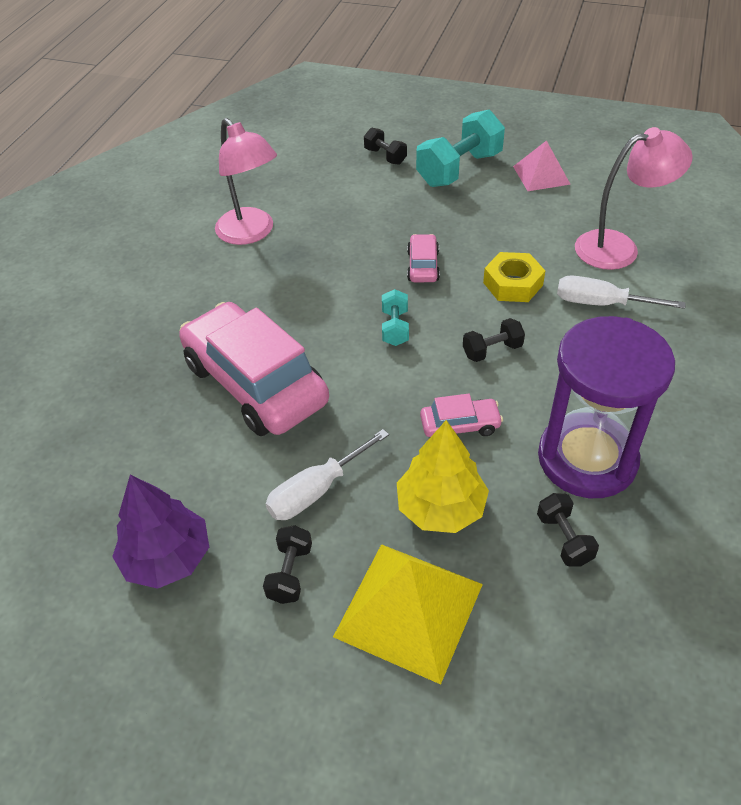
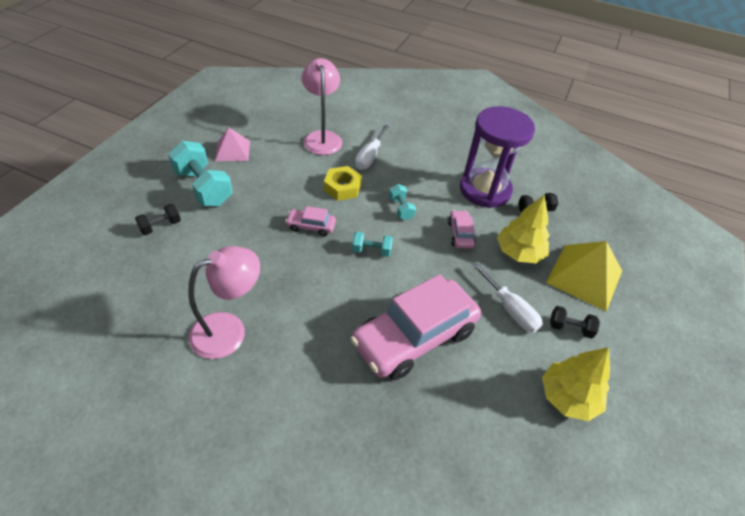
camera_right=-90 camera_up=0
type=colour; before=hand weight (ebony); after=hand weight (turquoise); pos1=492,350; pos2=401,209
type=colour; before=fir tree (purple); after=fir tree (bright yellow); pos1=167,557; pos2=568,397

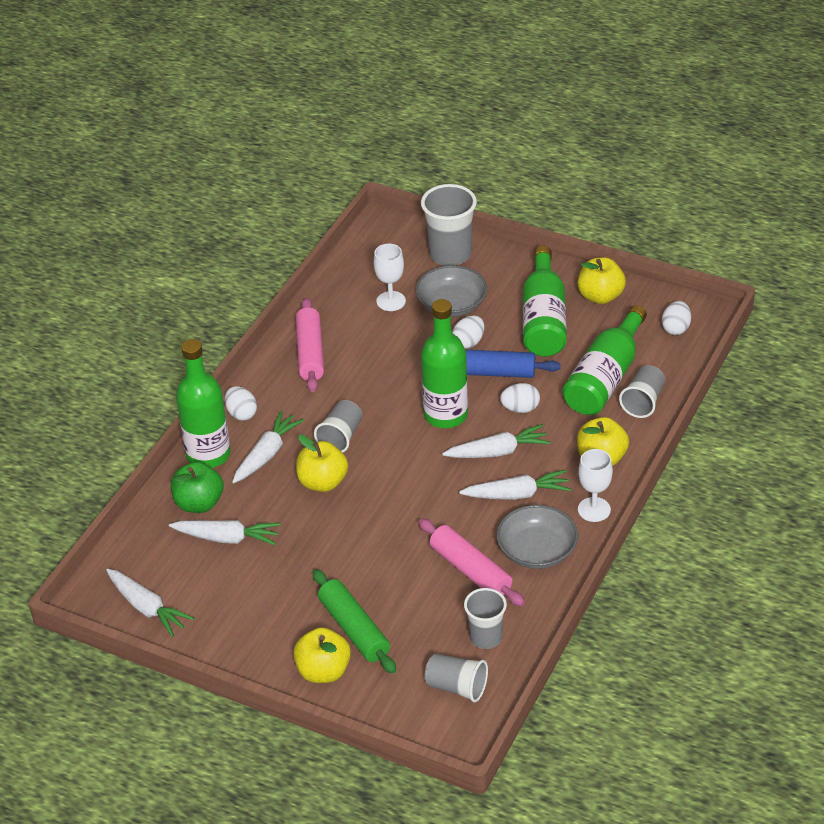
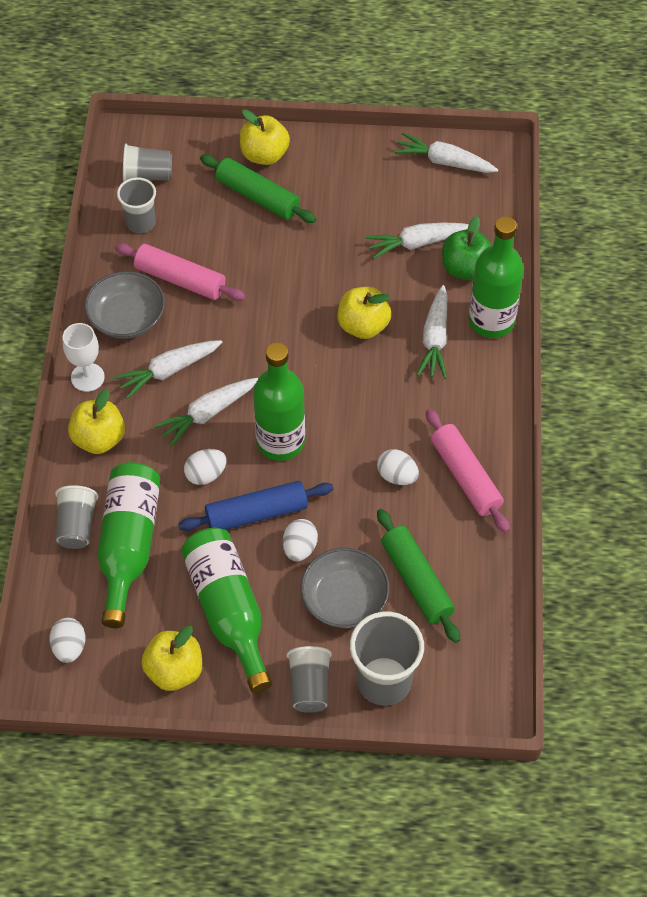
camera_right=155 camera_up=15
type=relocated; before=cup (ash-grey); pos1=341,437; pos2=309,686
type=relocated; before=toy egg (white); pos1=241,413; pos2=397,476
type=exchanged; before=goblet (white); after=pastry roller (green); pos1=391,301; pos2=417,580

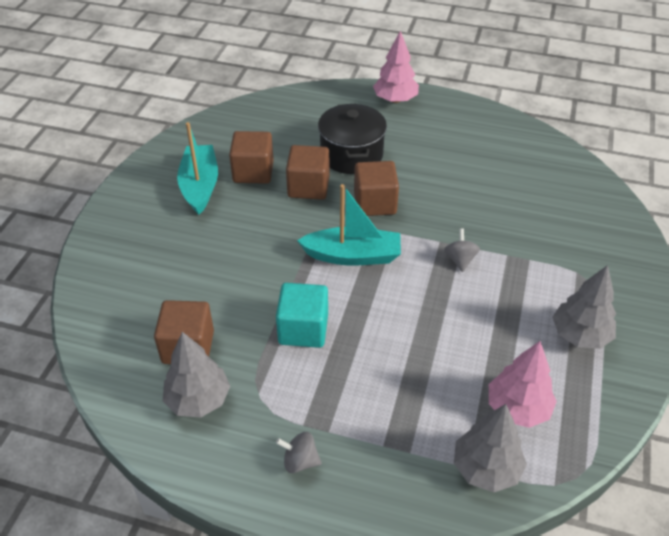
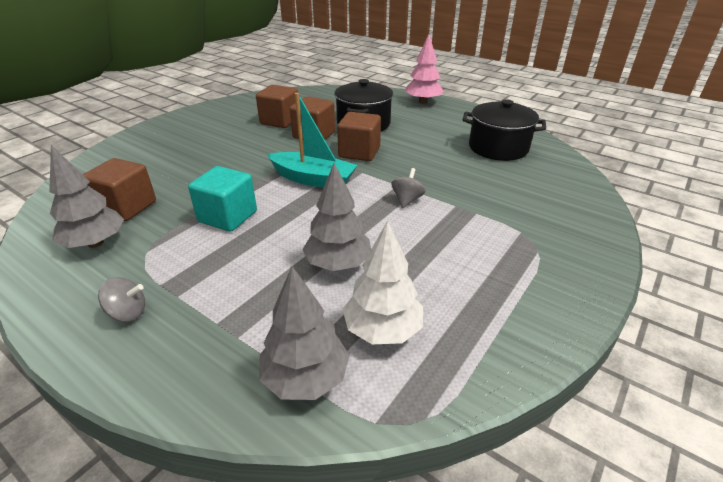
camera_right=20 camera_up=-10
type=spun; before=spinning top (ash-grey); pos1=300,461; pos2=128,313; turn=150
type=relocated; before=fir tree (ash-grey); pos1=580,335; pos2=338,264
type=colour; before=fir tree (pink); after=fir tree (white); pos1=517,408; pos2=383,330
type=appeared; after=cooking pot (ebony); pos2=498,148
type=missing; before=sailboat (turquoise); pos1=200,186

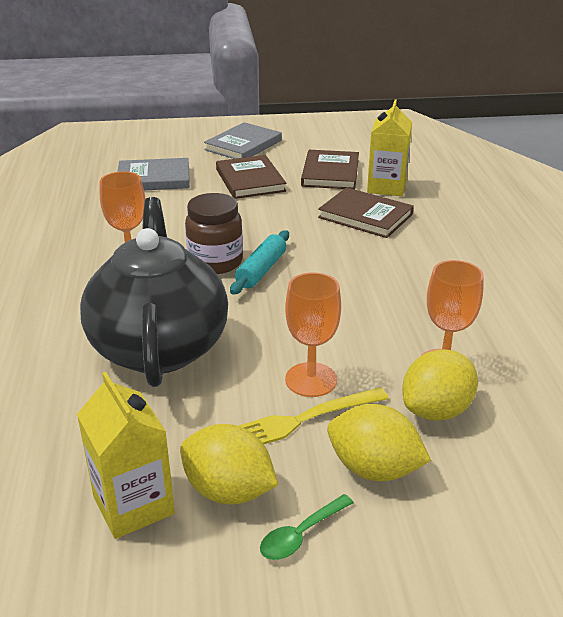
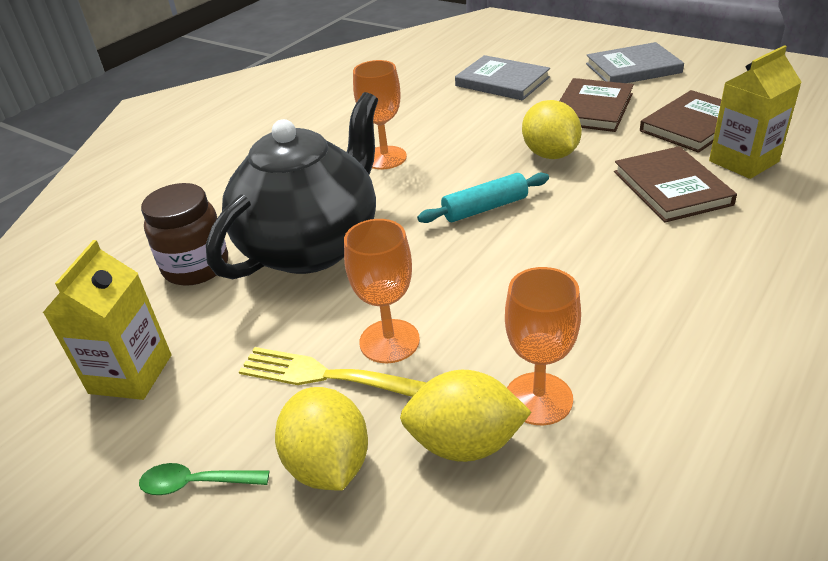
camera_right=45 camera_up=5
type=relocated; before=preserve jar (brown); pos1=215,262; pos2=196,267
type=relocated; before=citrus fruit (bright yellow); pos1=228,490; pos2=550,154

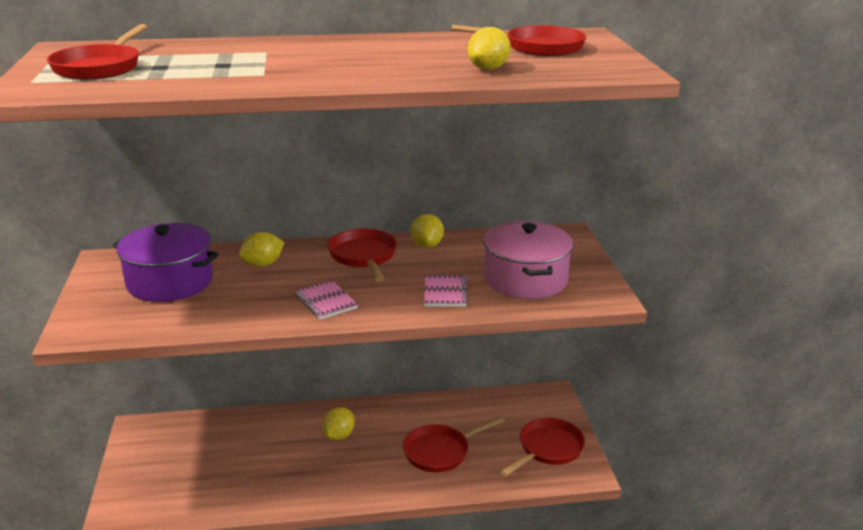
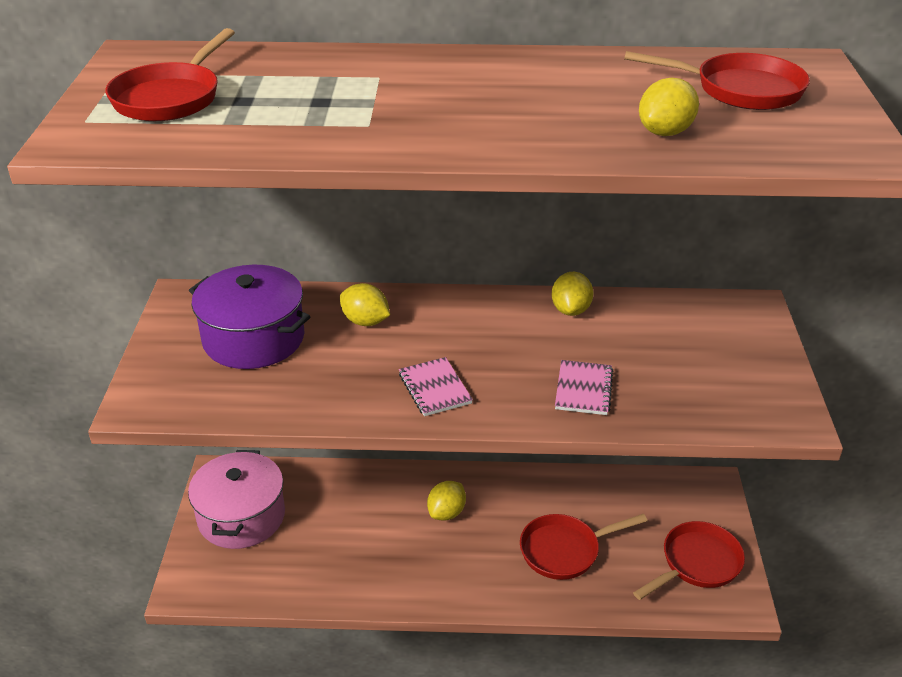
camera_right=10 camera_up=10
type=relocated; before=cooking pot (pink); pos1=525,279; pos2=241,516
type=spun; before=citrus fruit (bright yellow); pos1=262,264; pos2=365,321; turn=60
type=missing; before=frying pan (red); pos1=363,257

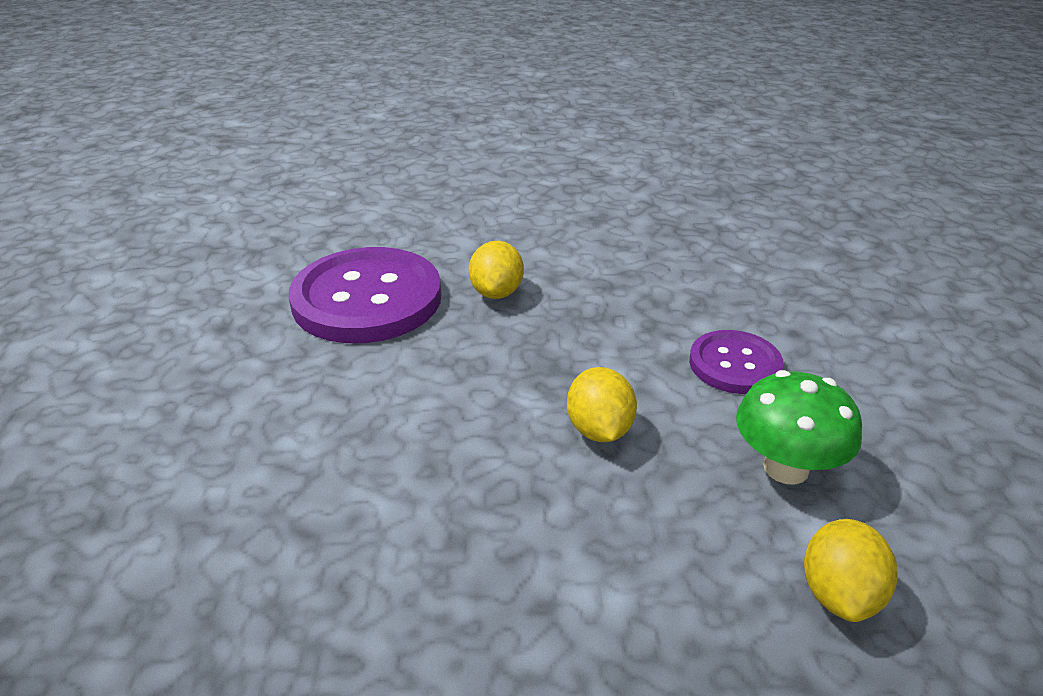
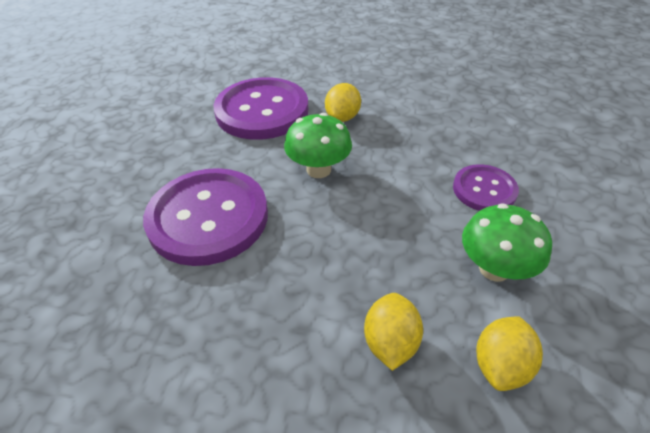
camera_right=15 camera_up=10
type=appeared; after=shirt button (purple); pos2=208,218
type=appeared; after=mushroom (green); pos2=318,170
type=relocated; before=citrus fruit (bright yellow); pos1=599,430; pos2=390,342

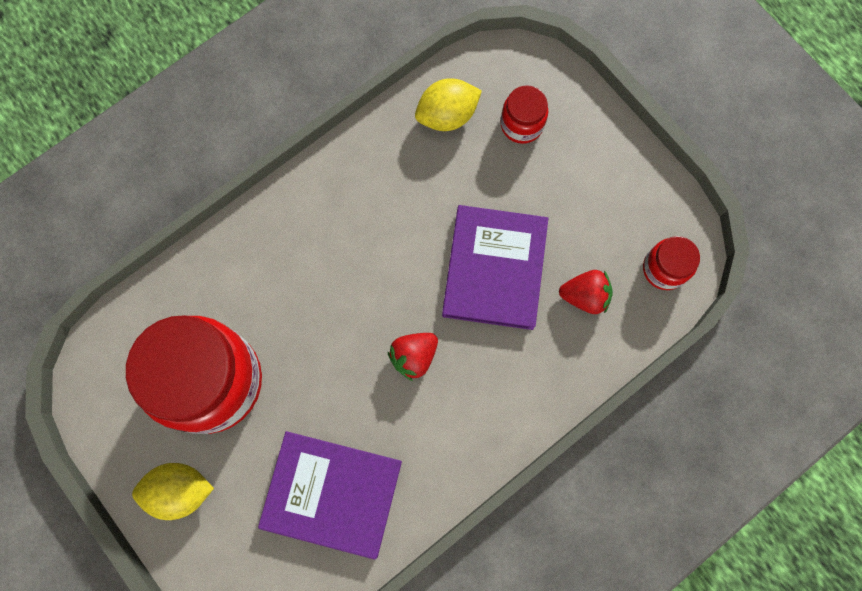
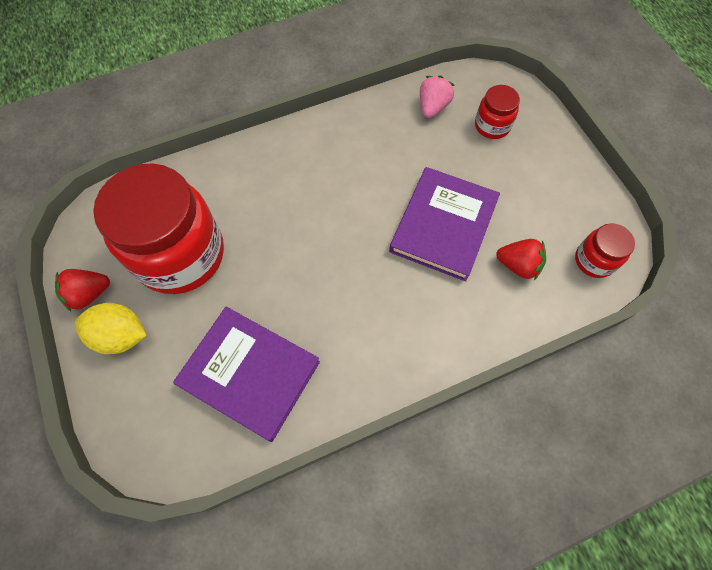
camera_right=15 camera_up=-10
type=relocated; before=toy strawberry (red); pos1=414,356; pos2=89,294
type=exchanged; before=citrus fruit (bright yellow); after=toy strawberry (pink); pos1=447,115; pos2=432,107

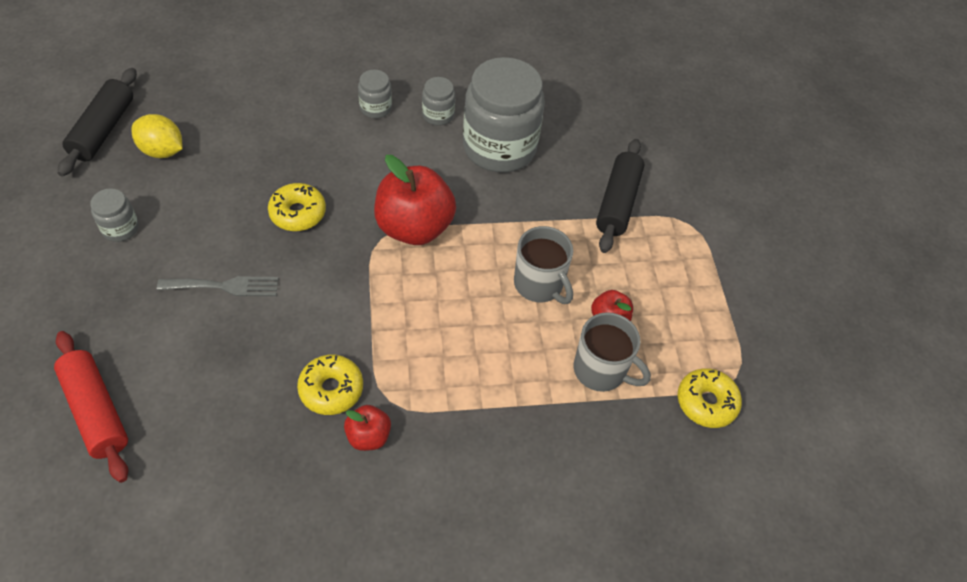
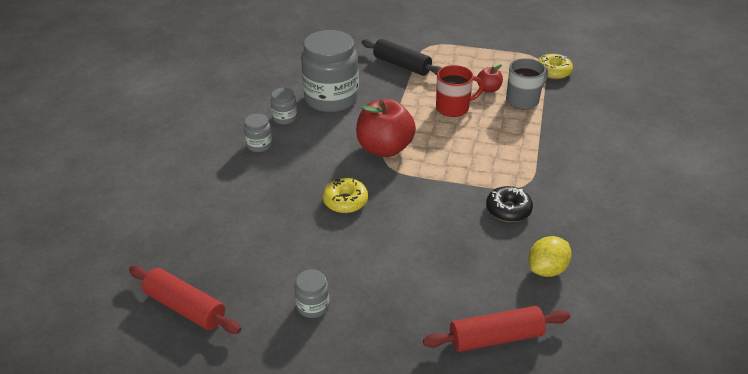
camera_right=-65 camera_up=-15
type=colour; before=pastry roller (ebony); after=pastry roller (red); pos1=103,130; pos2=185,307
type=colour; before=mug (ash-grey); after=mug (red); pos1=539,284; pos2=453,108
type=colour; before=doughnut (bright yellow); after=doughnut (ebony); pos1=331,389; pos2=508,210
type=relocated; before=citrus fruit (bright yellow); pos1=162,151; pos2=547,269
type=missing; before=table fork (ash-grey); pos1=224,286
type=missing; before=apple fruit (red); pos1=368,436

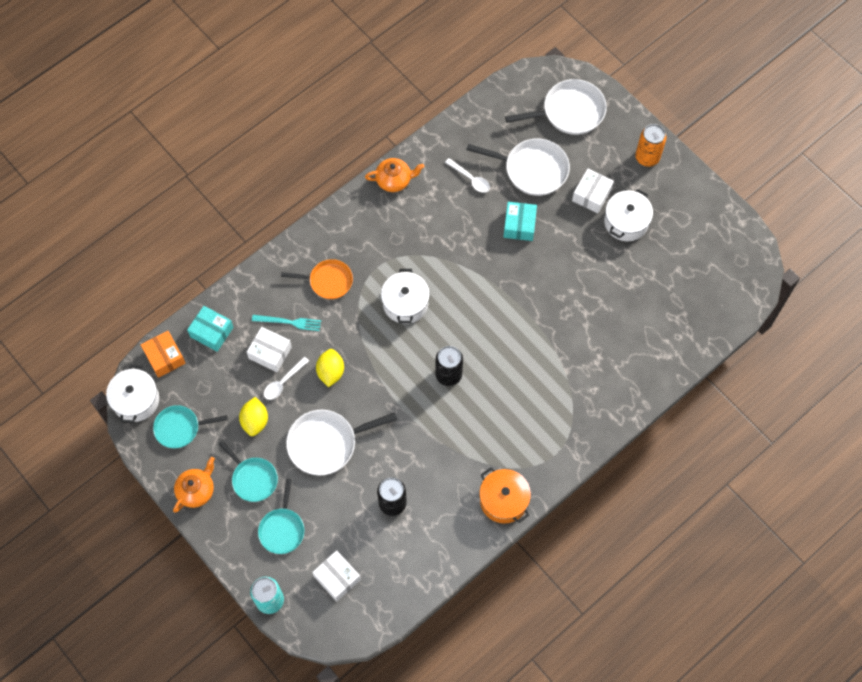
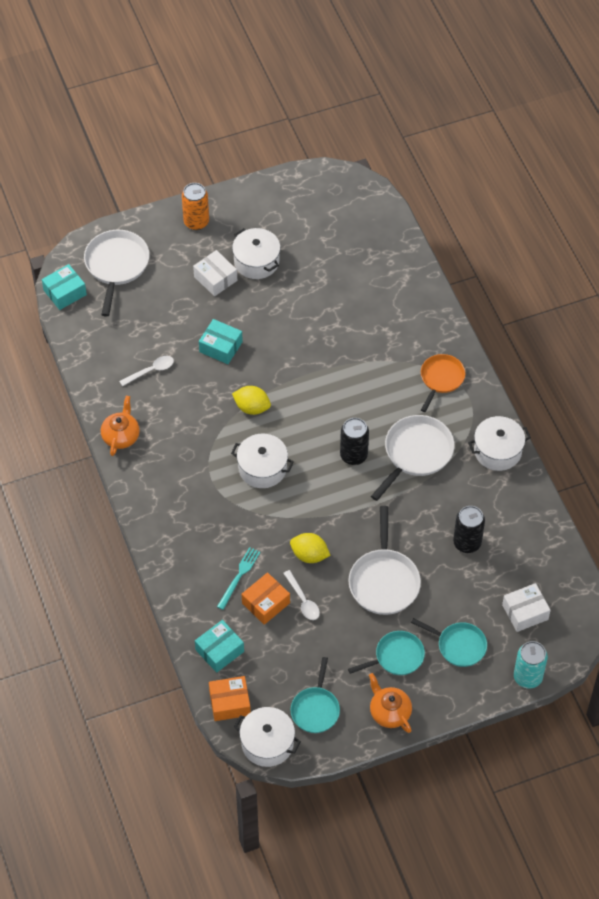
camera_right=-70 camera_up=-10
type=appeared; after=box (turquoise); pos2=65,292
type=relocated; before=citrus fruit (bright yellow); pos1=255,421; pos2=252,407
type=colour; before=box (white); after=box (orange); pos1=270,353; pos2=266,603
type=relocated; before=frying pan (white); pos1=532,169; pos2=416,453
type=relocated; before=frying pan (orange); pos1=328,281; pos2=441,379
type=colour; before=cooking pot (orange); after=cooking pot (white); pos1=503,500; pos2=497,451

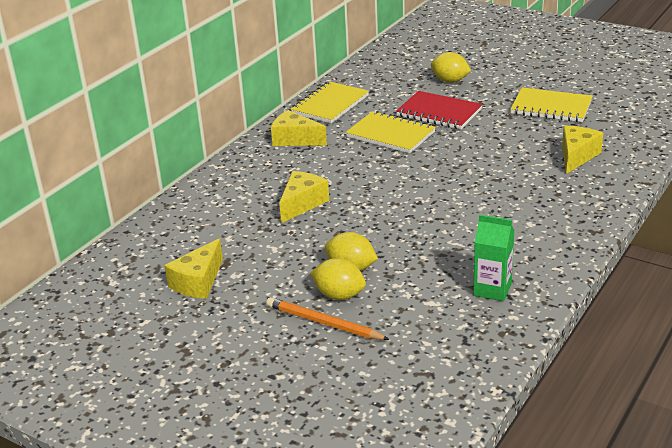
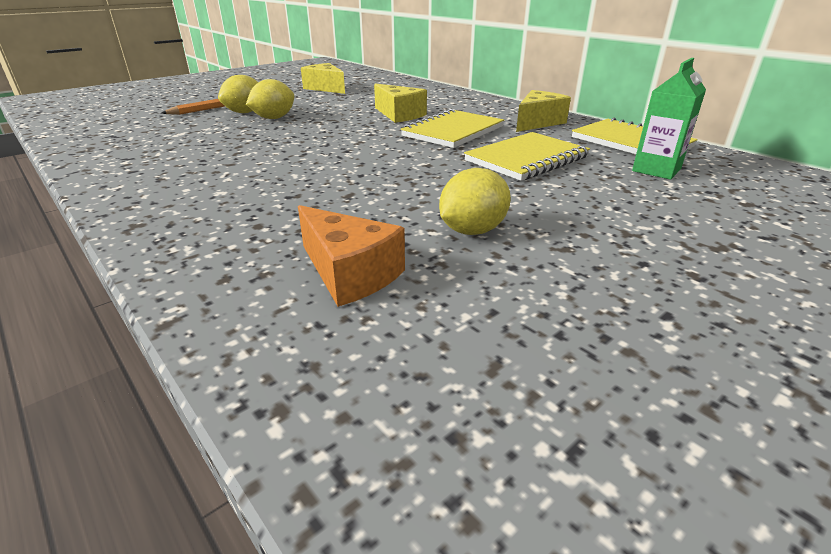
camera_right=105 camera_up=0
type=colour; before=cheese wedge (bright yellow); after=cheese wedge (orange); pos1=576,156; pos2=350,273
type=relocated; before=notepad (bright yellow); pos1=551,107; pos2=453,131
type=relocated; before=citrus fruit (bright yellow); pos1=450,81; pos2=472,230
type=relocated; before=milk carton (green); pos1=492,289; pos2=656,170
type=missing; before=notepad (red); pos1=439,112

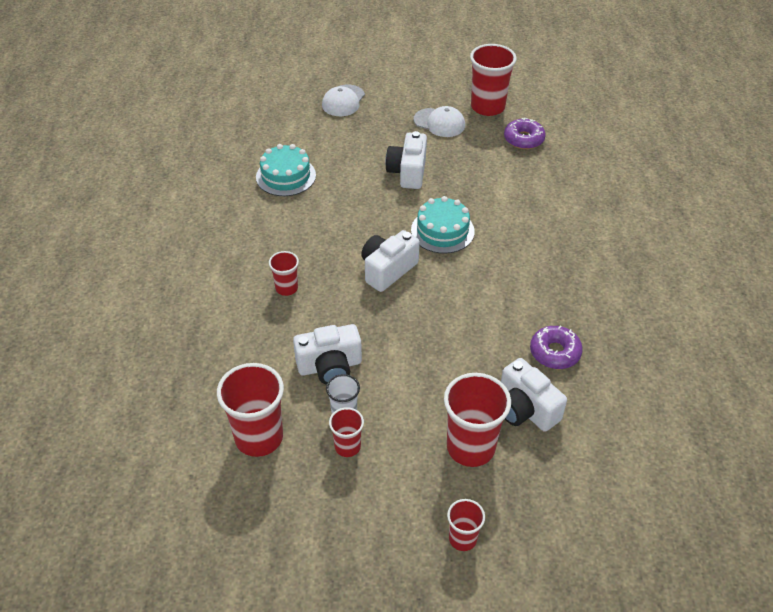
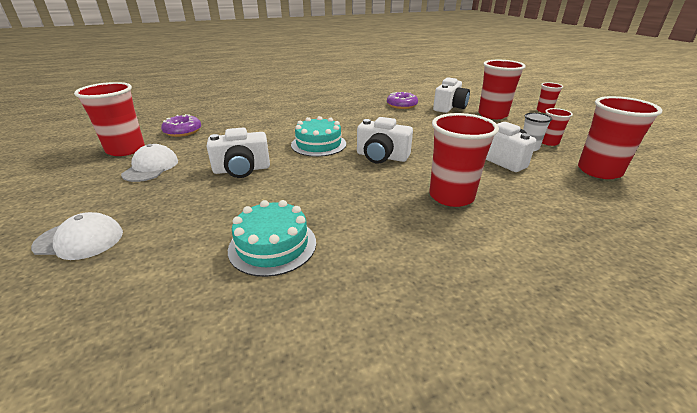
camera_right=-110 camera_up=-15
type=size; before=cup (red); pos1=286,288; pos2=451,196; scale=1.86

